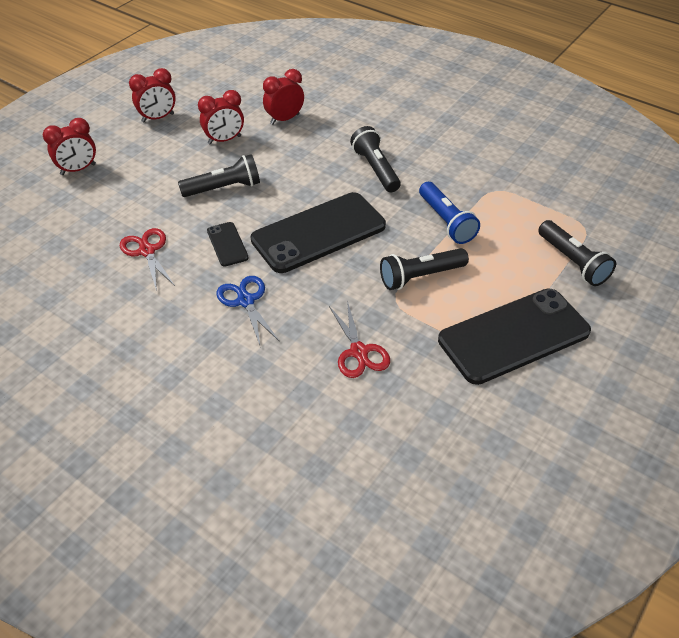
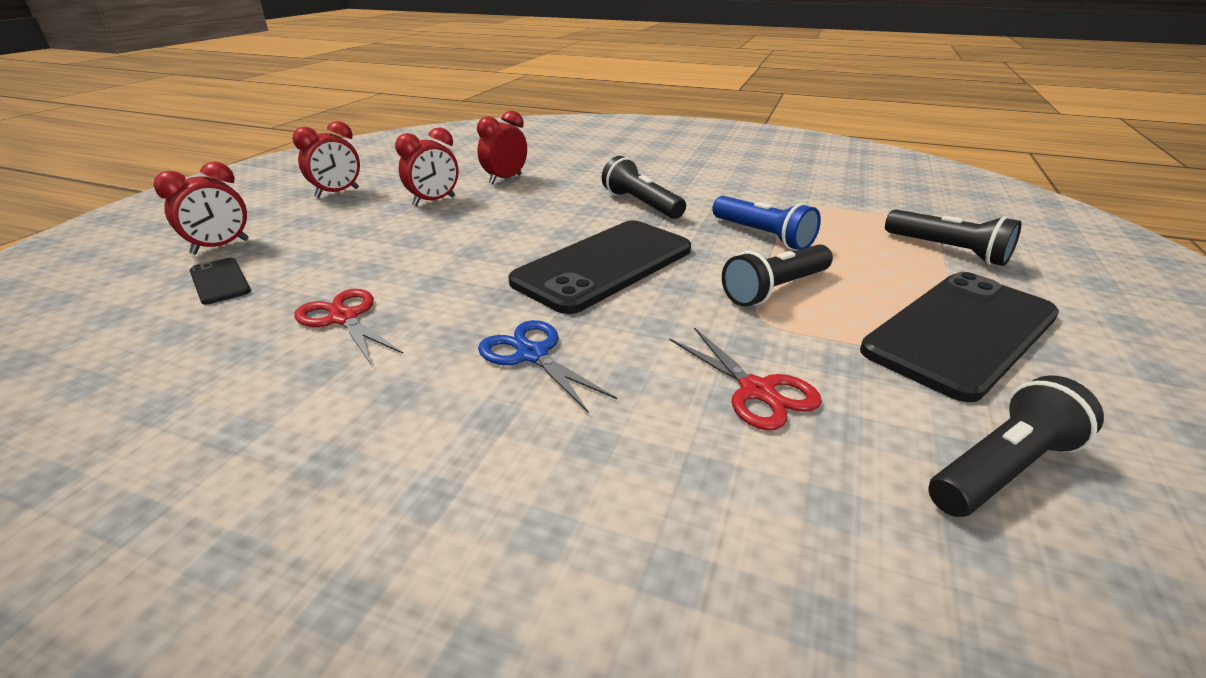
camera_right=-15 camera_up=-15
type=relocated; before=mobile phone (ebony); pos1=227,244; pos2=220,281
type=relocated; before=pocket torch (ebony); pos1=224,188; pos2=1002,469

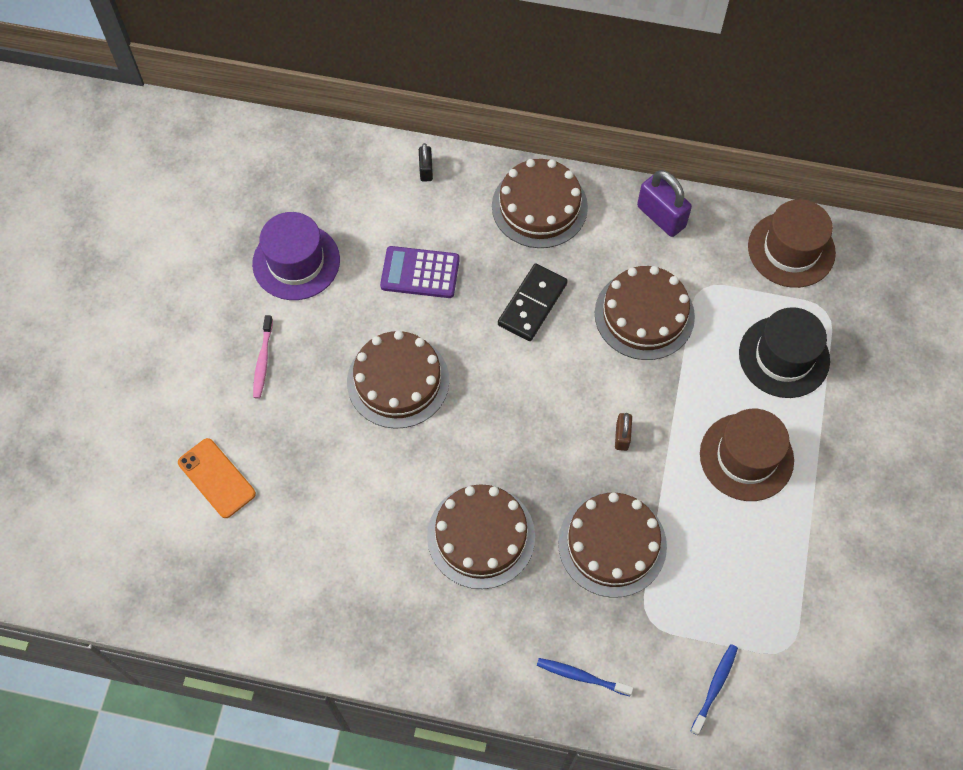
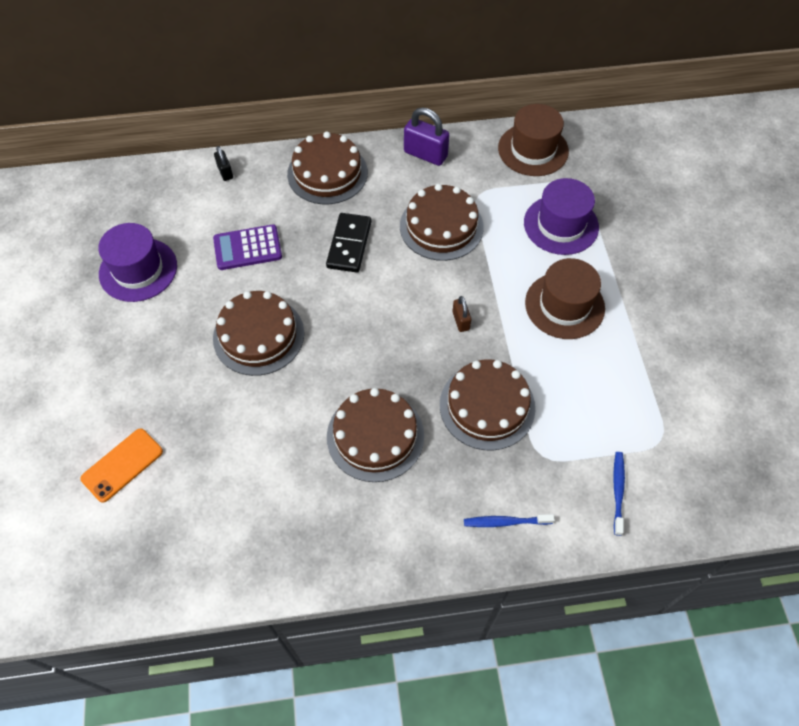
camera_right=-20 camera_up=-5
type=spun; before=mobile phone (orange); pos1=216,478; pos2=122,465; turn=-75
type=colour; before=top hat (ebony); after=top hat (purple); pos1=784,357; pos2=561,225
type=missing; before=toothbrush (pink); pos1=263,361

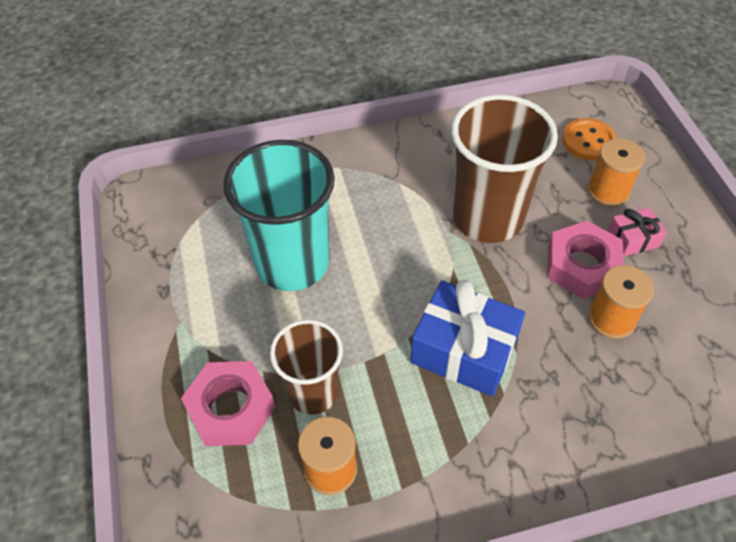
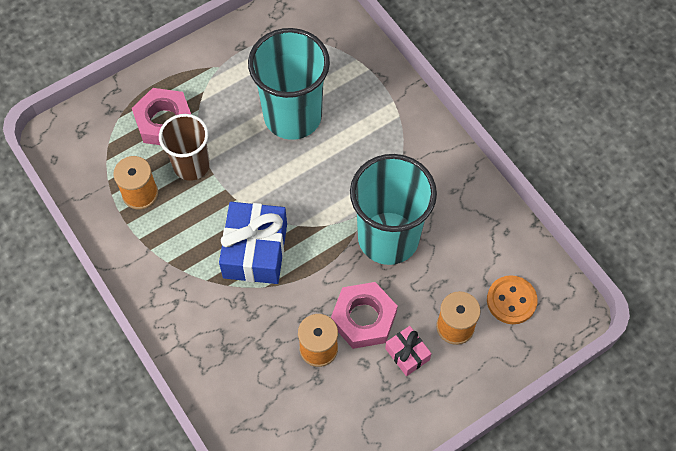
camera_right=70 camera_up=10
type=colour; before=cup (brown); after=cup (turquoise); pos1=487,217; pos2=388,238

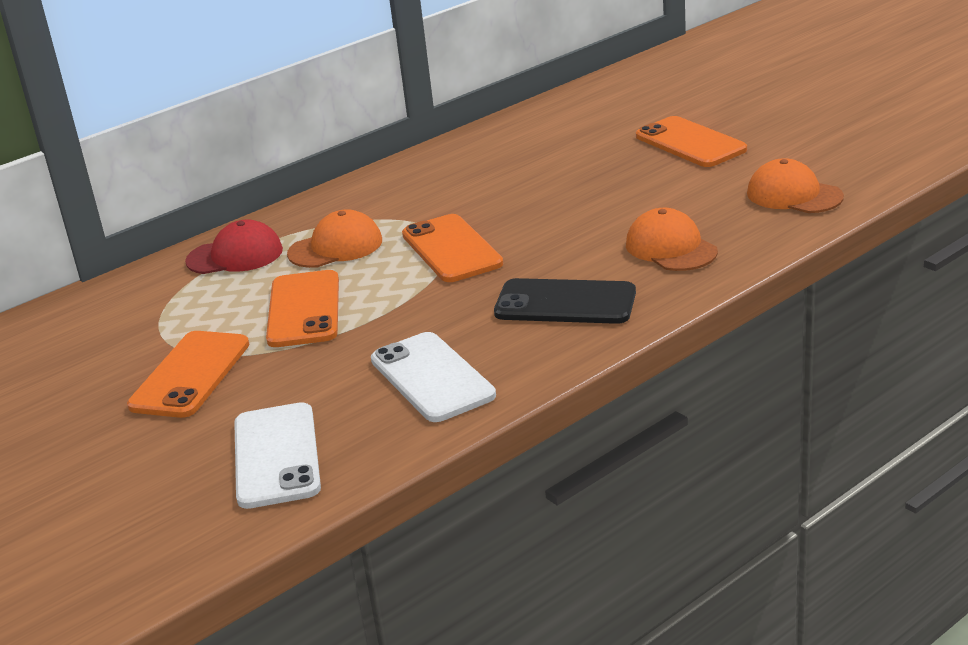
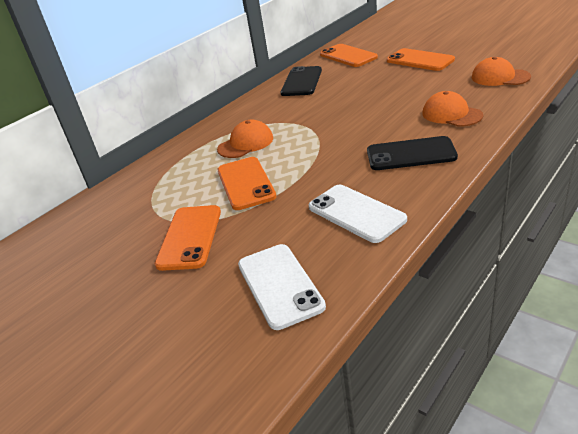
camera_right=-10 camera_up=5
type=appeared; after=mobile phone (ebony); pos2=301,82
type=relocated; before=mobile phone (orange); pos1=451,249; pos2=348,56
type=missing; before=baseball cap (red); pos1=235,255

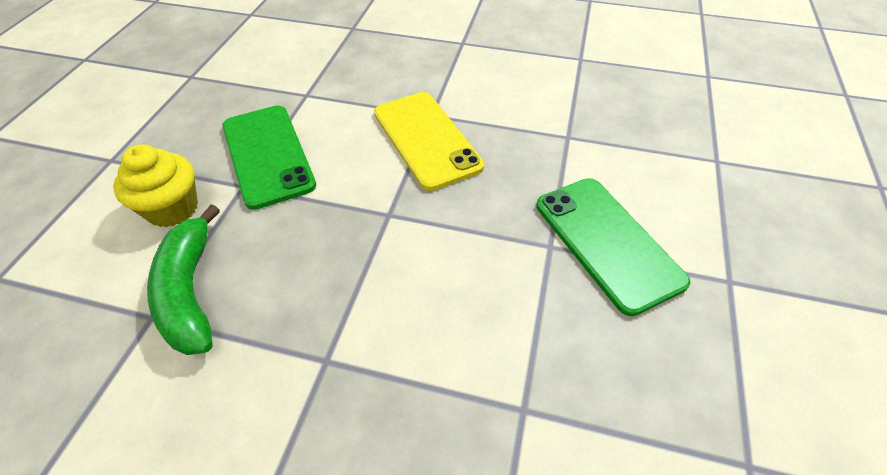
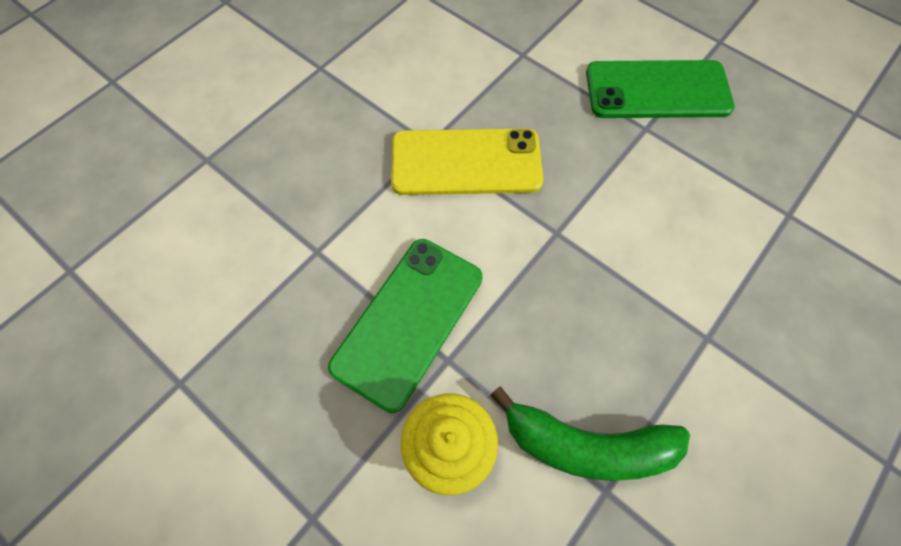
camera_right=-65 camera_up=15
type=spun; before=mobile phone (green); pos1=267,155; pos2=408,321; turn=-60

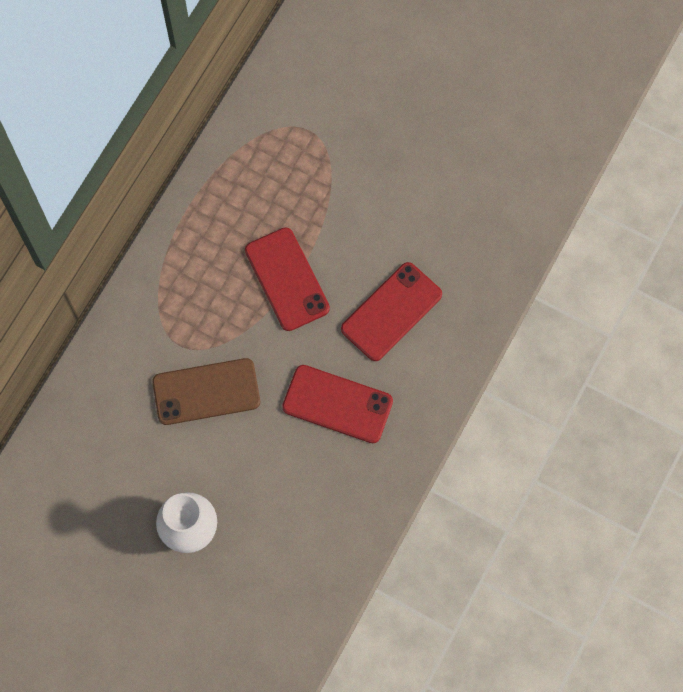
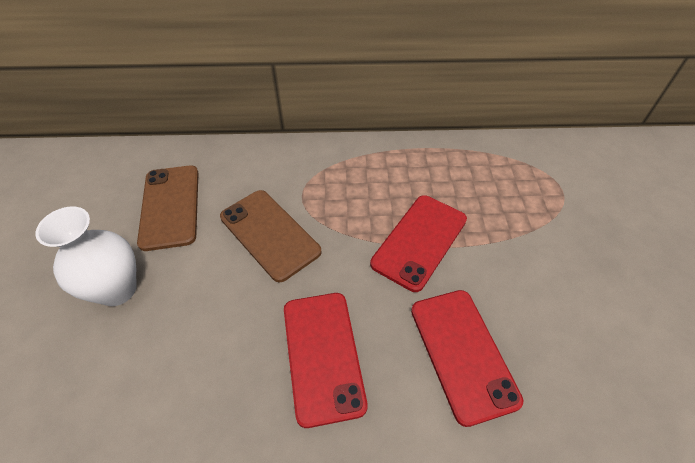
camera_right=60 camera_up=-20
type=appeared; after=mobile phone (brown); pos2=170,206
type=spun; before=mobile phone (red); pos1=391,312; pos2=462,353; turn=60

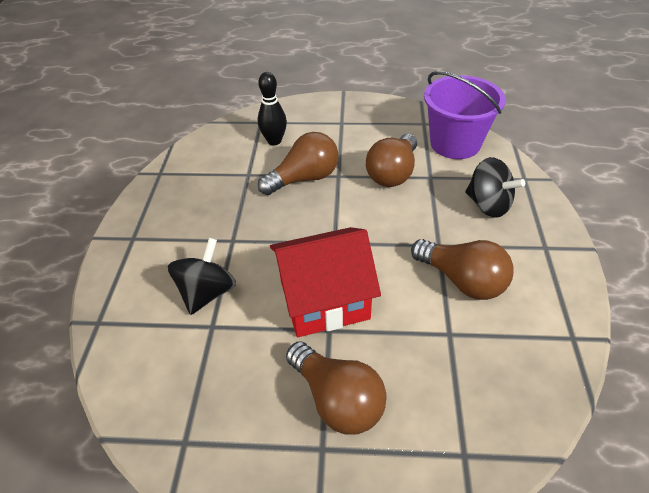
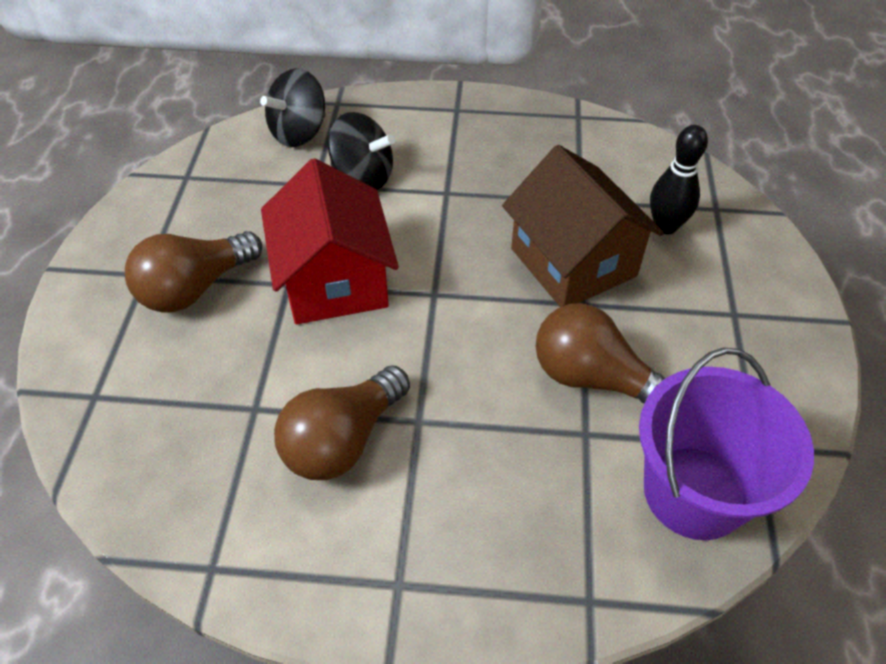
camera_right=90 camera_up=5
type=relocated; before=spinning top (ebony); pos1=488,205; pos2=299,132
type=exchanged; before=light bulb (brown); after=cottage (brown); pos1=304,178; pos2=573,262

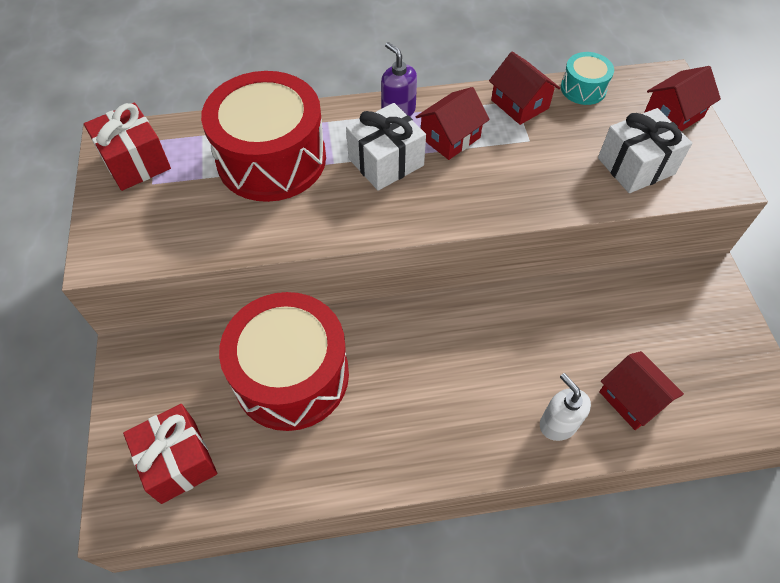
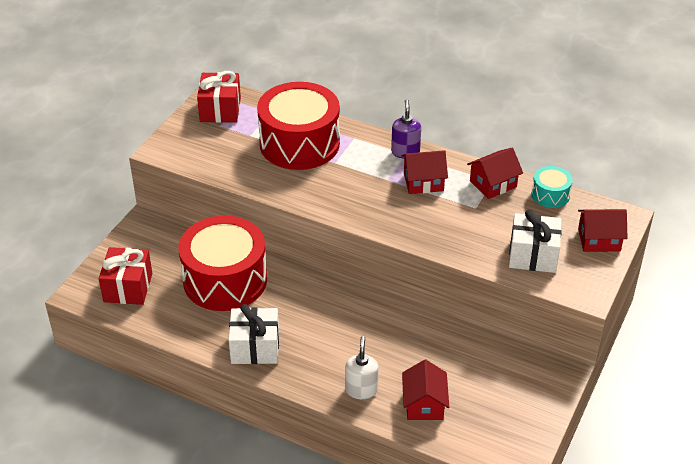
camera_right=35 camera_up=-15
type=relocated; before=wrapped gift (white); pos1=386,162; pos2=255,347
type=spun; before=cottage (red); pos1=519,104; pos2=493,184; turn=60

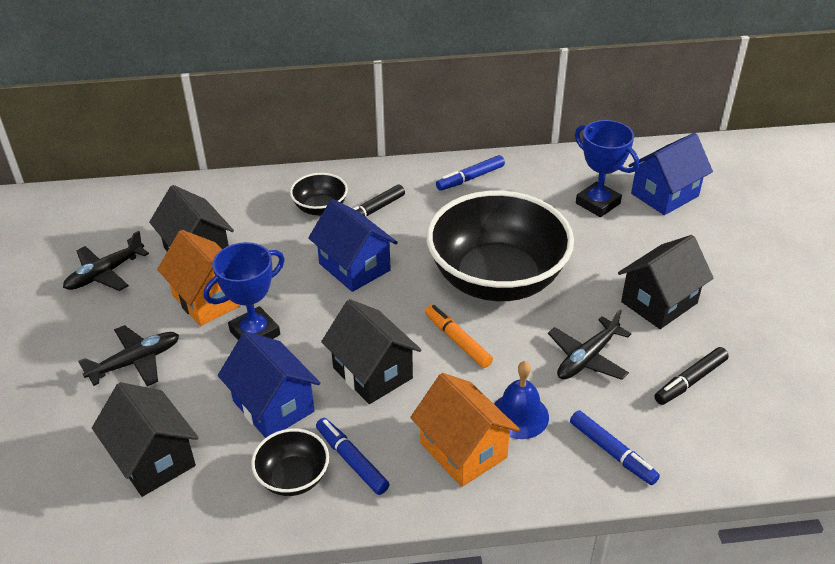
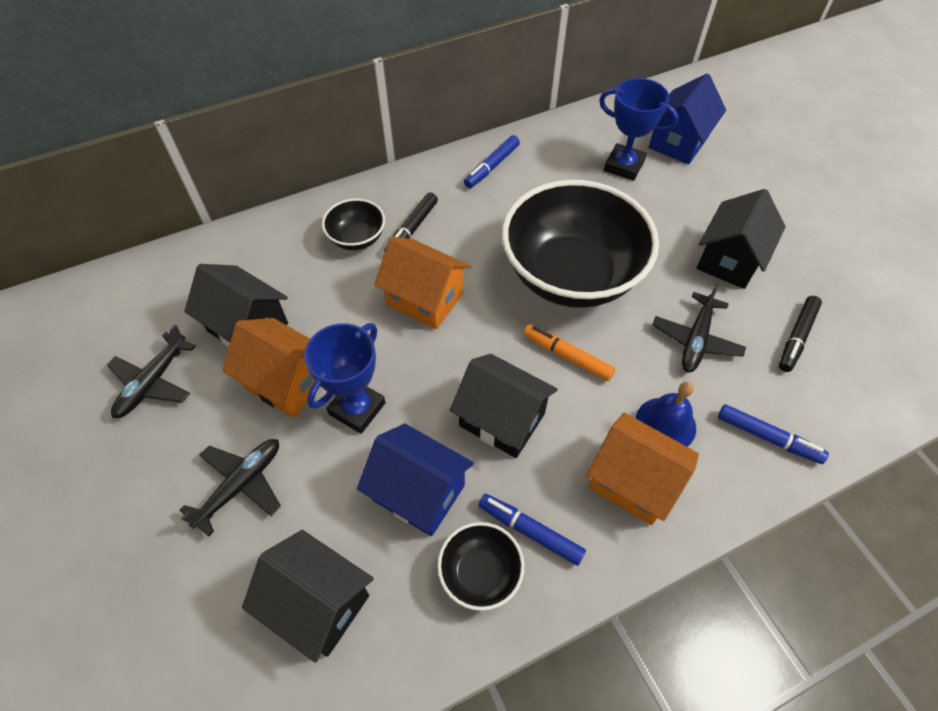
camera_right=-20 camera_up=15
type=colour; before=cottage (cobalt); after=cottage (orange); pos1=354,267; pos2=425,299

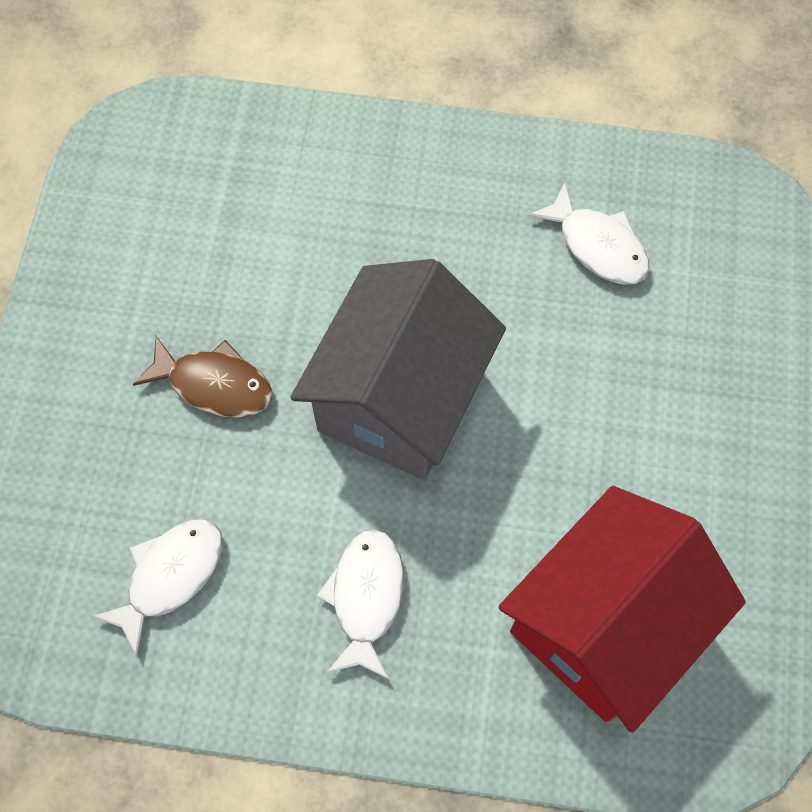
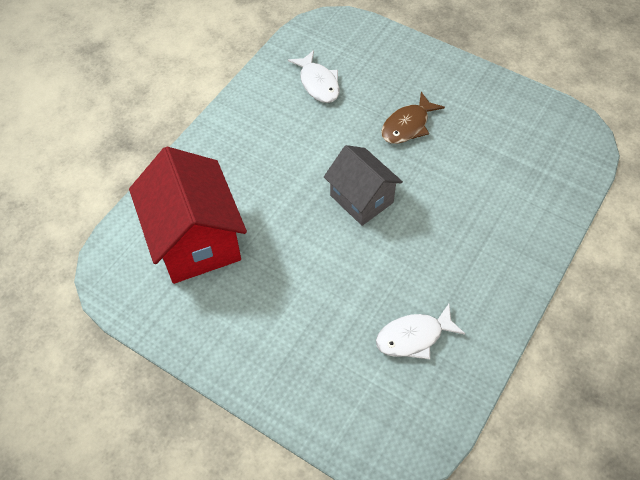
camera_right=115 camera_up=-10
type=size; before=cottage (ash-grey); pos1=399,399; pos2=361,199; scale=0.63
type=missing; before=fish figure (white); pos1=366,597

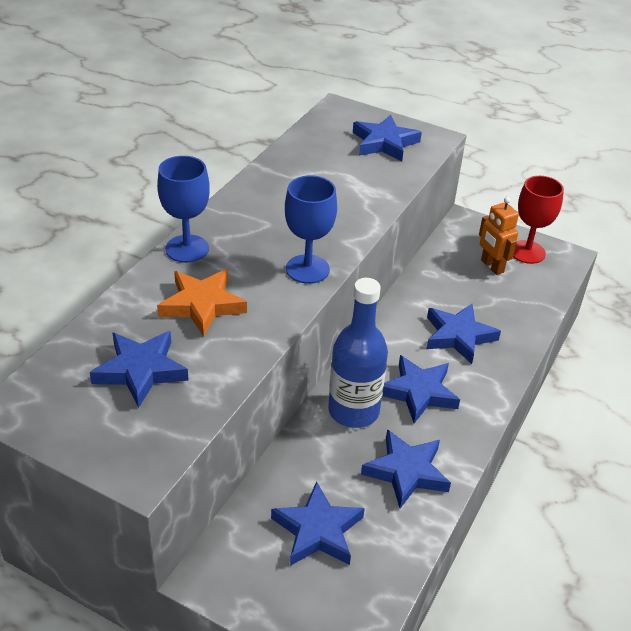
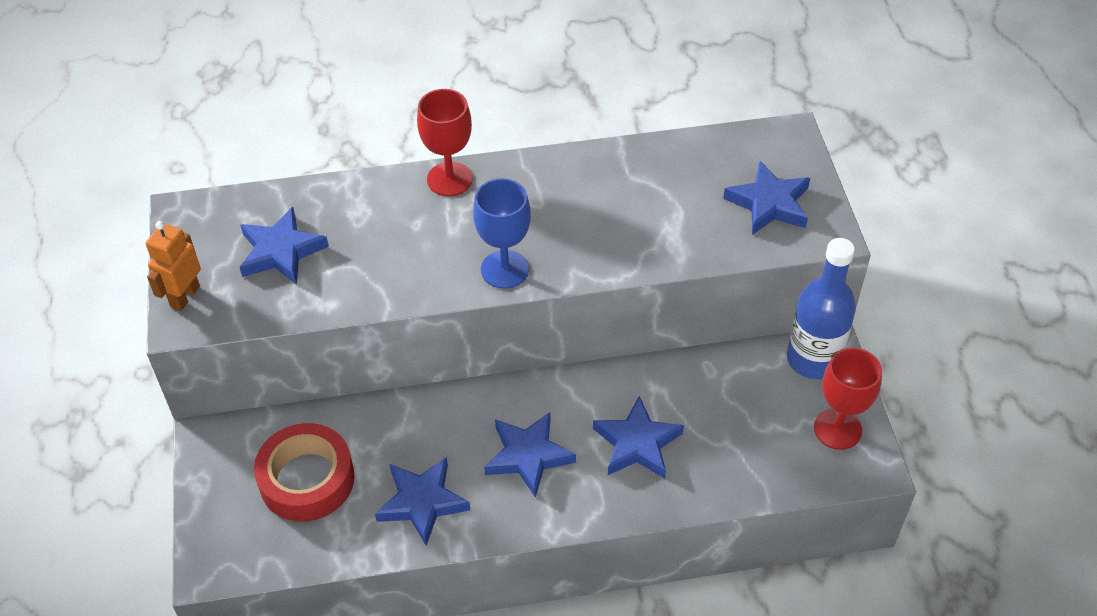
camera_right=55 camera_up=10
type=relocated; before=robot figure (orange); pos1=492,266; pos2=184,296
type=exchanged; before=star (cobalt); after=sticky tape (red); pos1=318,530; pos2=307,479
type=colour; before=goblet (cobalt); after=goblet (red); pos1=187,249; pos2=449,179
type=relocated; before=flask (cobalt); pos1=353,411; pos2=813,359
type=missing; before=star (orange); pos1=202,305

